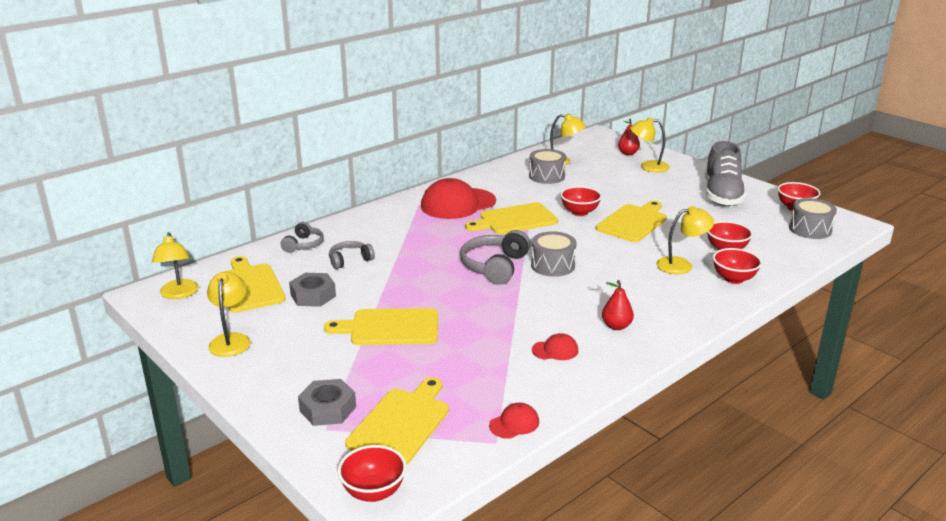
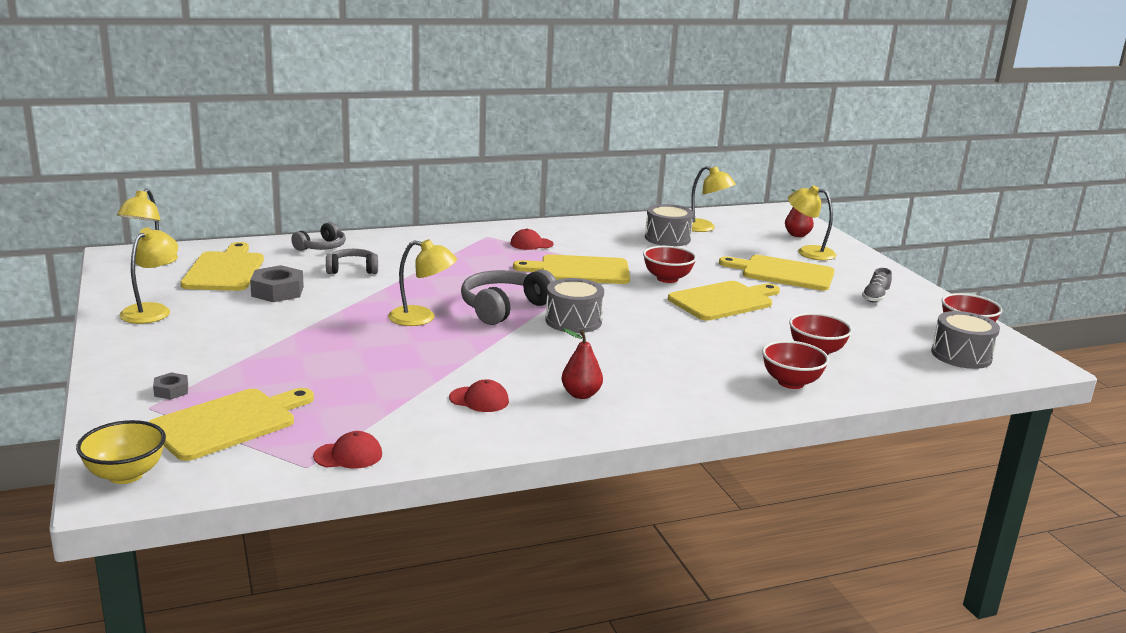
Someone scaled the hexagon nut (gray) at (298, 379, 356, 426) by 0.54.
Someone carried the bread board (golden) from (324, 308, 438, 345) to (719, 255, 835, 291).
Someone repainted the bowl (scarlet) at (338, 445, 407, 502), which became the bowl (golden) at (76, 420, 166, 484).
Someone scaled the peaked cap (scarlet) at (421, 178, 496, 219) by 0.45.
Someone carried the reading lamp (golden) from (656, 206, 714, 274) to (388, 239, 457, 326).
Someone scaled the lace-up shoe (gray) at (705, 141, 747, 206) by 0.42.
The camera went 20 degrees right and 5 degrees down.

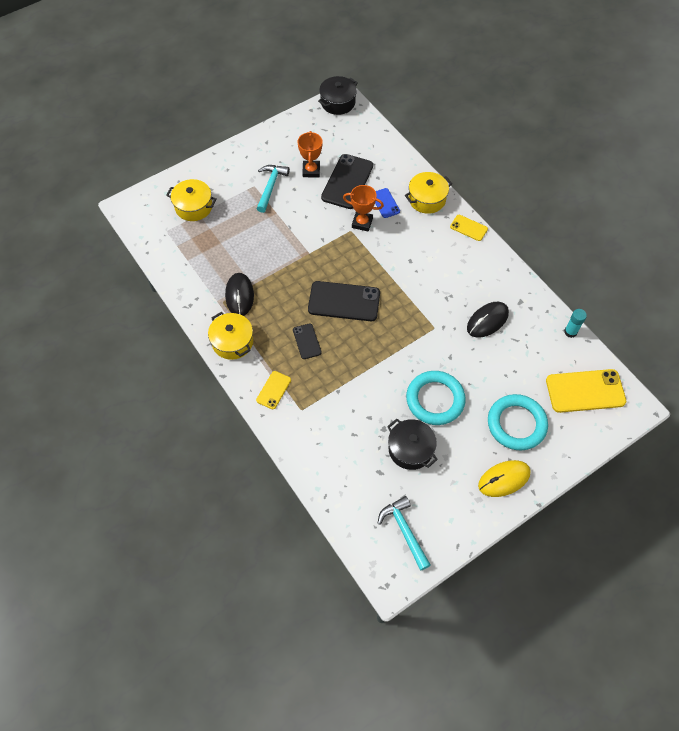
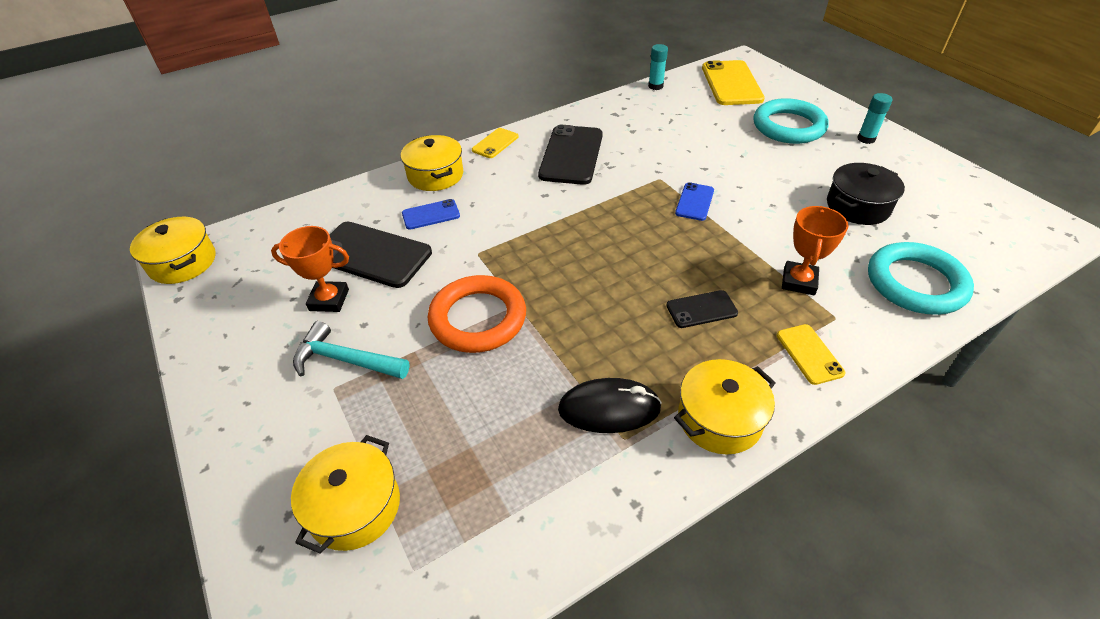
Someone rotated the phone (golden) at (256, 371, 291, 409) by 45 degrees clockwise.
Someone carried the phone (jet-black) from (308, 281, 380, 321) to (538, 125, 603, 185).
Someone repainted the stockpot (jet-black) at (318, 76, 358, 115), which became the stockpot (golden) at (130, 217, 216, 284).
Someone carried the trophy (orange) from (343, 185, 384, 232) to (782, 206, 848, 295).
Someone took away the claw hammer (teal) at (378, 496, 431, 570).
Someone carried the torus (teal) from (406, 371, 466, 425) to (868, 242, 974, 315).
Someone took away the PC mouse (jet-black) at (467, 302, 509, 338).
Someone swapped the PC mouse (golden) at (478, 460, 531, 497) for the glue (teal) at (857, 93, 892, 144).
Someone put down the torus (orange) at (428, 275, 526, 353).
Someone put down the phone (cobalt) at (675, 182, 714, 221).
The camera went 85 degrees left and 15 degrees down.

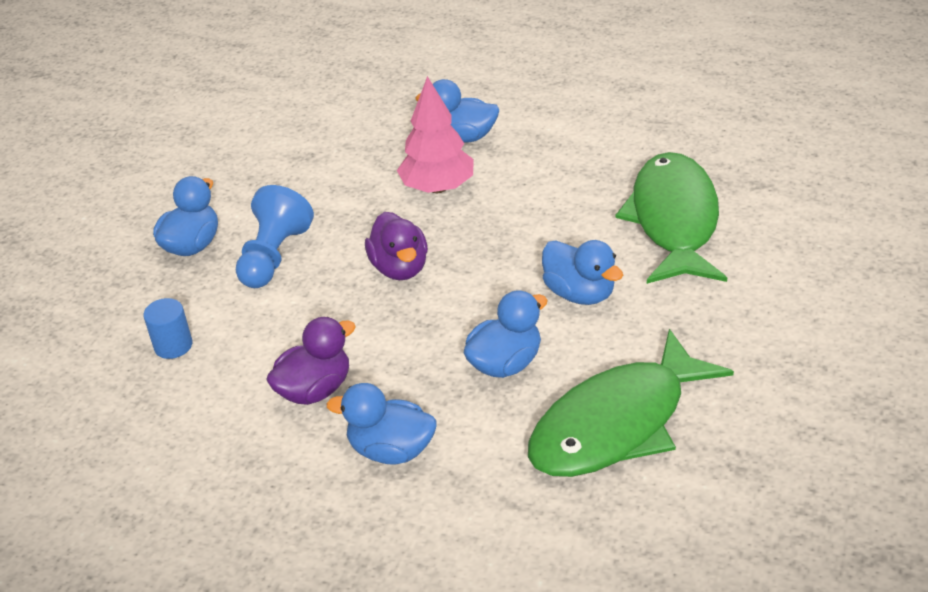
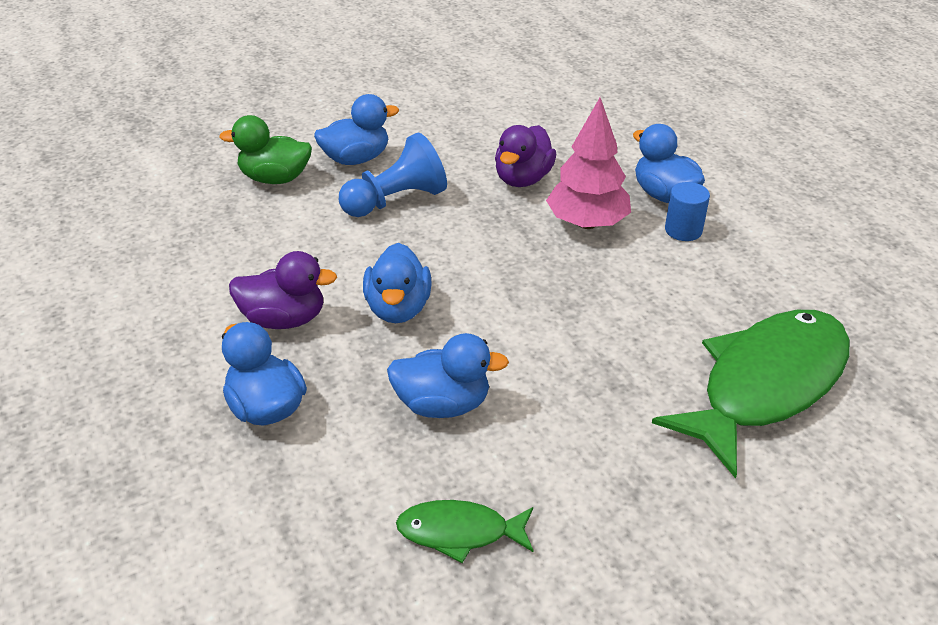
Someone carried the solid cylinder (cobalt) from (143, 298, 192, 359) to (665, 182, 710, 241).
Someone carried the duck (royal purple) from (365, 212, 428, 280) to (495, 125, 556, 187).
Someone scaled the fish figure (emerald) at (528, 329, 734, 477) by 0.48.
Someone carried the duck (cobalt) from (542, 240, 623, 305) to (363, 243, 432, 323).
Someone put down the duck (emerald) at (219, 115, 312, 184).
The camera went 40 degrees right and 0 degrees up.

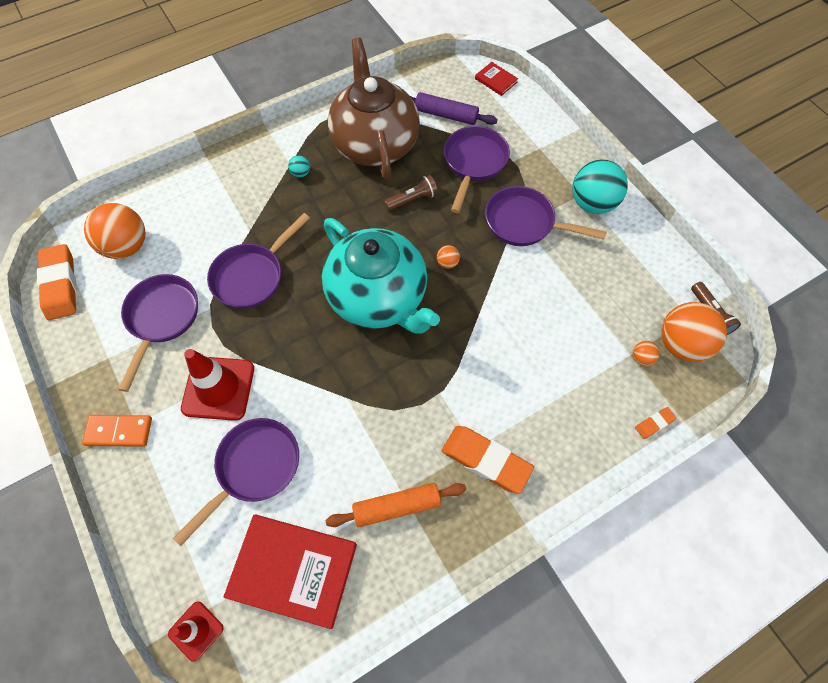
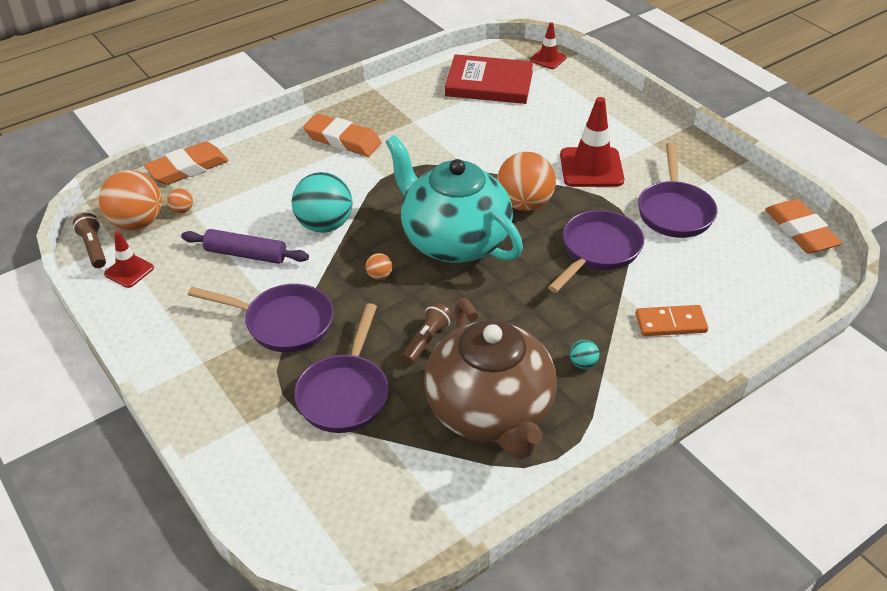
Someone carried the domino piece (orange) from (82, 415, 152, 447) to (636, 305, 708, 336).
Someone carried the ball (orange) from (84, 203, 145, 259) to (497, 152, 556, 211).
Someone took away the pan (royal purple) at (173, 418, 299, 546).
Someone took away the dough roller (orange) at (325, 483, 466, 527).
Someone rotated the flashlight (brown) at (384, 175, 438, 211) by 150 degrees clockwise.
Someone carried the dough roller (royal purple) from (409, 92, 498, 125) to (181, 229, 309, 264).
Someone took away the hardback (scarlet) at (475, 62, 518, 96).
Someone carried the ball (teal) from (572, 159, 628, 214) to (292, 172, 353, 233).
Someone scaled the eraser (orange) at (635, 407, 676, 439) by 2.16.
Someone put down the safety cone (scarlet) at (104, 231, 154, 288).
The camera went 175 degrees right and 20 degrees down.

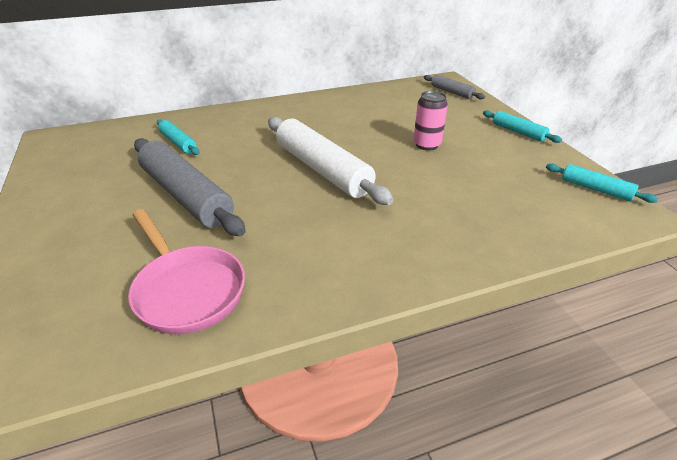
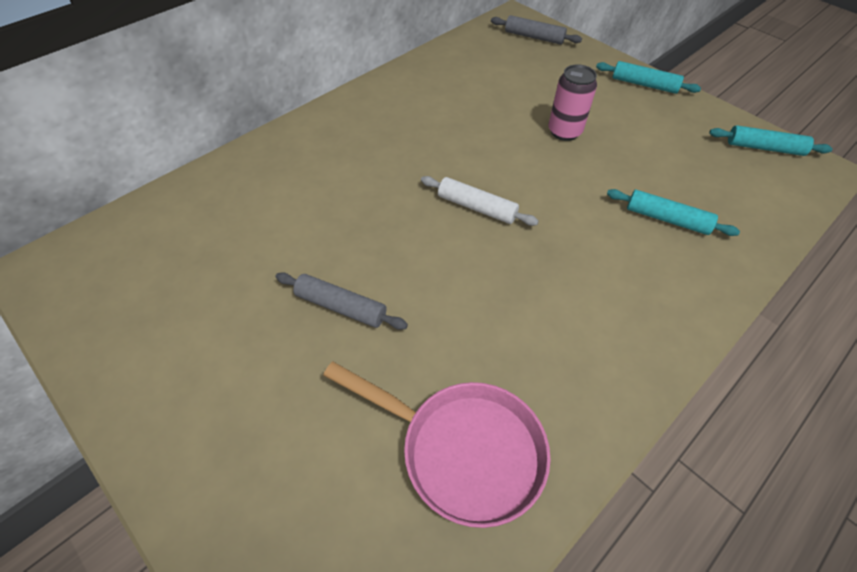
Someone scaled the dough roller (gray) at (134, 138, 246, 236) by 0.49.
Someone carried the dough roller (teal) from (157, 120, 199, 155) to (607, 189, 740, 236).
Someone scaled the dough roller (pure white) at (268, 117, 393, 205) by 0.49.
The camera went 25 degrees left and 15 degrees up.

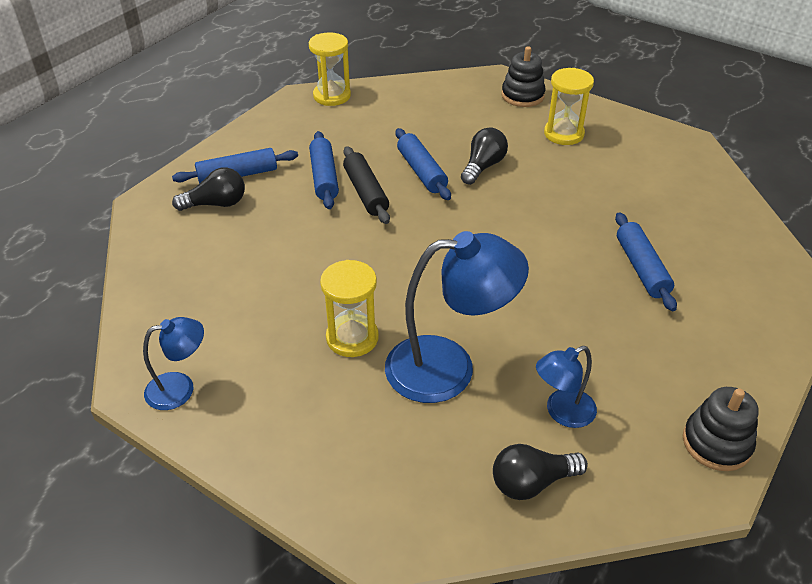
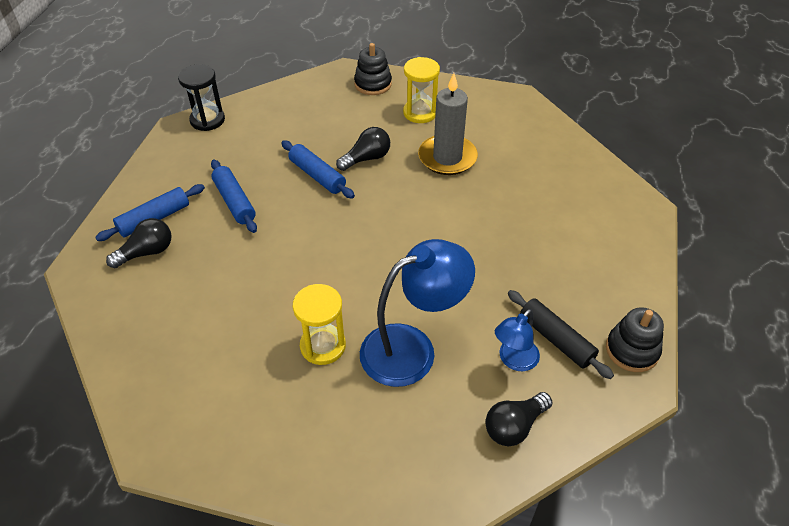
Someone took away the reading lamp (cobalt) at (143, 317, 204, 410).
Someone repainted the hourglass (golden) at (309, 32, 351, 106), which became the hourglass (jet-black) at (178, 64, 225, 131).
Someone carried the dough roller (jet-black) from (343, 146, 390, 224) to (508, 290, 614, 379).
Someone rotated the bulb (jet-black) at (461, 127, 508, 185) by 45 degrees clockwise.
Someone took away the dough roller (cobalt) at (615, 212, 677, 311).
Someone put down the candle (gray) at (418, 73, 478, 175).
The camera went 20 degrees left and 5 degrees up.

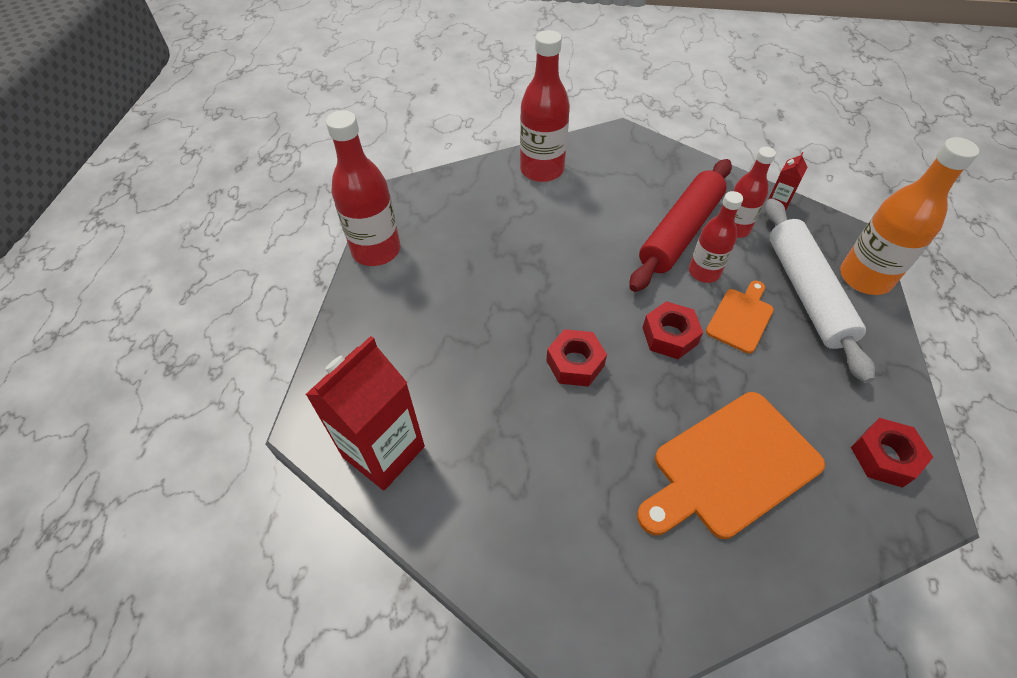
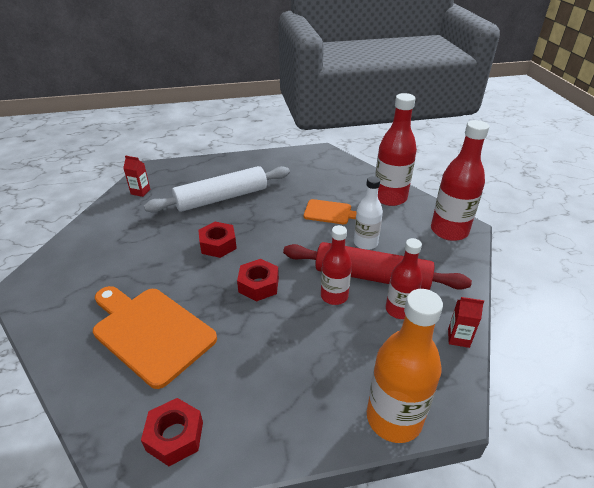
Someone scaled the milk carton (scarlet) at (305, 336, 425, 490) by 0.44.
Someone carried the drink bottle (scarlet) from (326, 110, 400, 266) to (431, 120, 489, 241).
Someone carried the bread board (orange) from (706, 281, 774, 354) to (304, 199, 357, 224).
Someone carried the dough roller (pure white) from (765, 198, 875, 383) to (144, 166, 290, 213).
Someone put down the drink bottle (pure white) at (354, 176, 383, 250).
The camera went 70 degrees right and 15 degrees down.

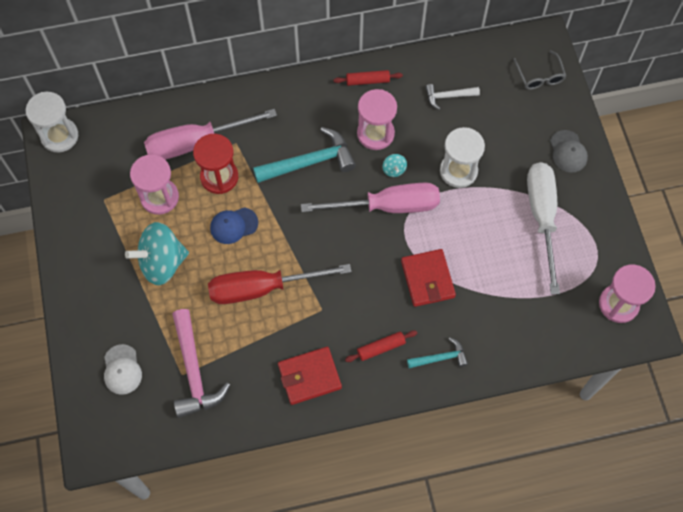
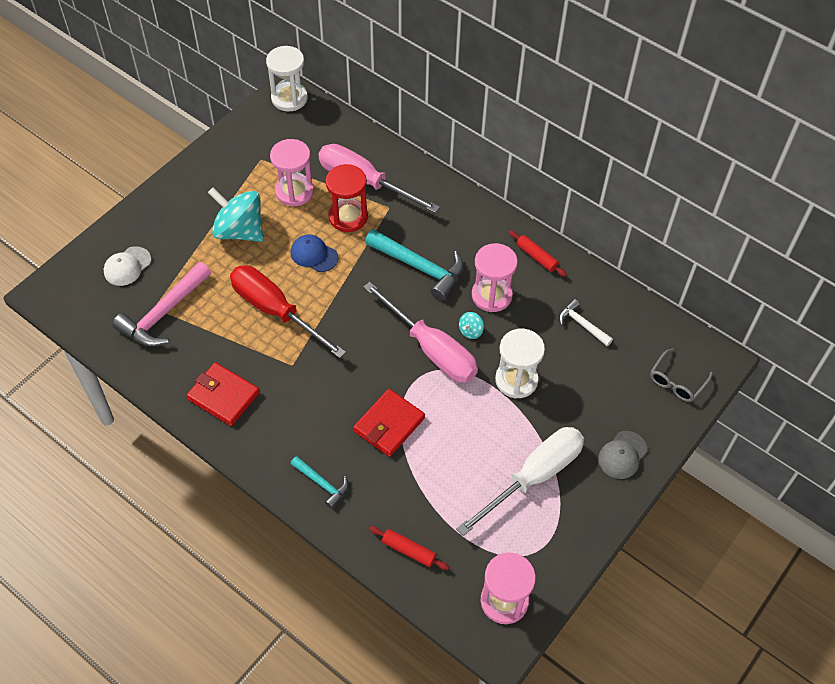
Someone carried the dough roller (scarlet) from (345, 330, 417, 362) to (370, 526, 449, 570).
The camera went 50 degrees right and 10 degrees down.

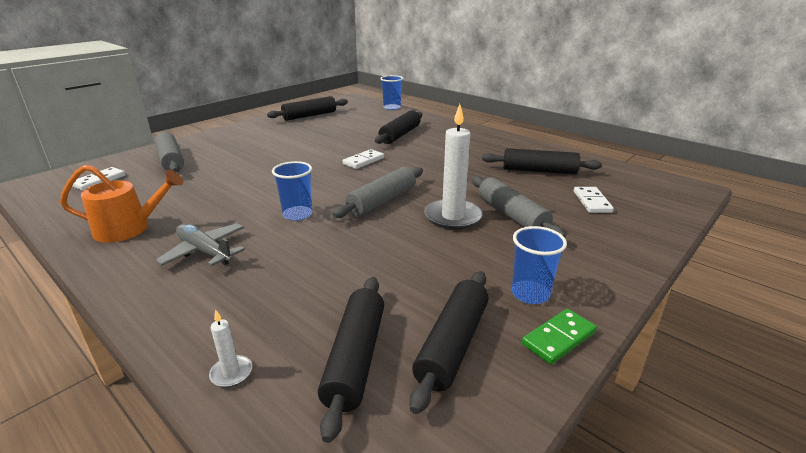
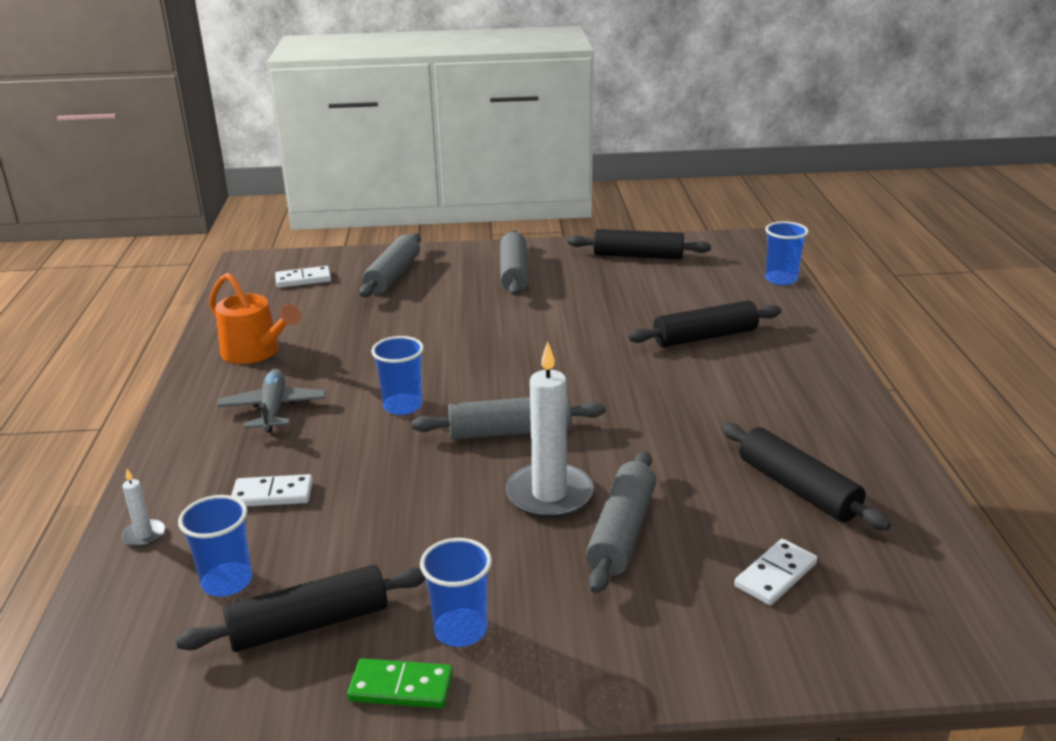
Someone swapped the dough roller (jet-black) at (318, 277, 384, 443) for the beaker (cobalt) at (178, 495, 252, 597).
Someone carried the domino piece (pure white) from (343, 149, 384, 169) to (231, 474, 313, 506).
Someone put down the dough roller (gray) at (500, 230, 529, 296).
The camera went 45 degrees right and 0 degrees up.

